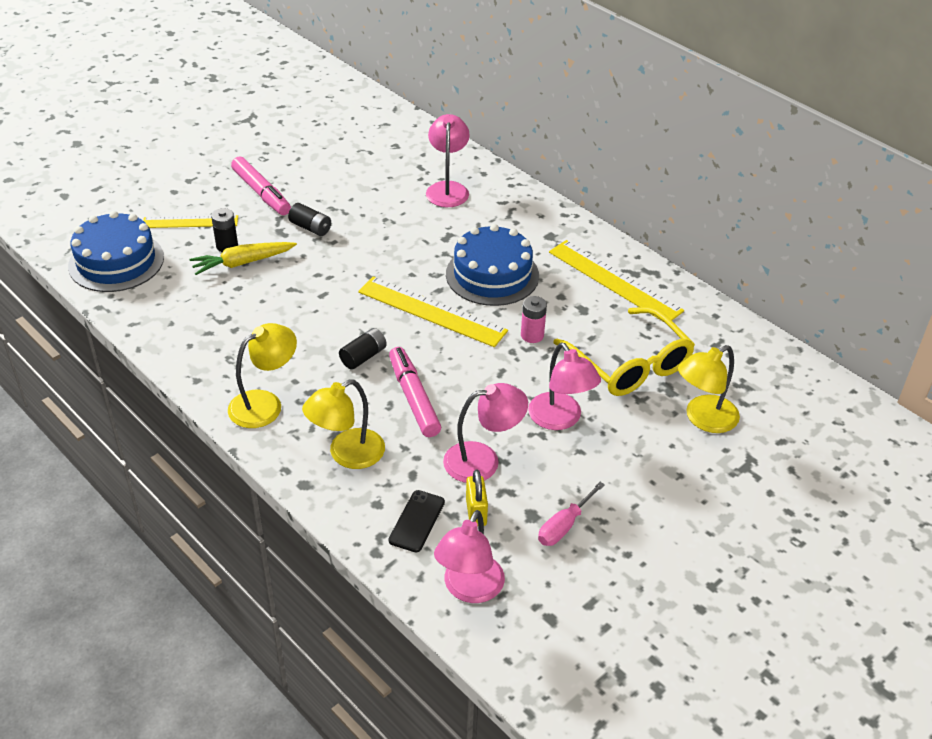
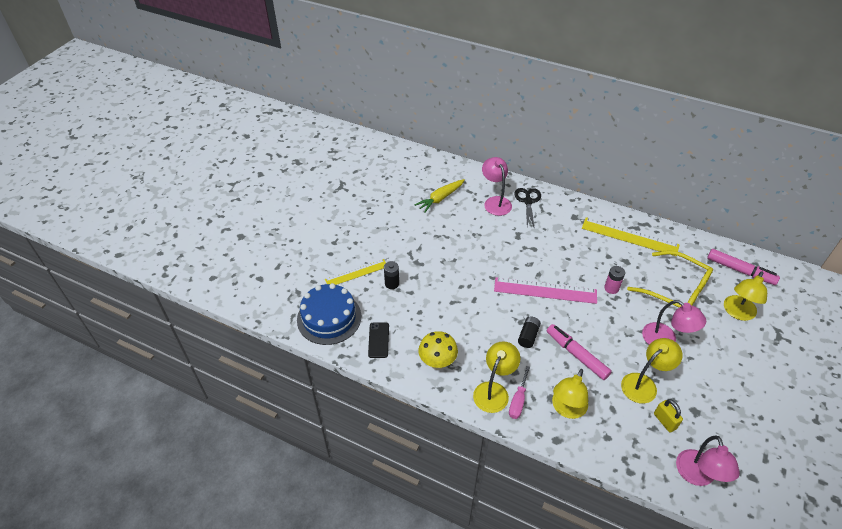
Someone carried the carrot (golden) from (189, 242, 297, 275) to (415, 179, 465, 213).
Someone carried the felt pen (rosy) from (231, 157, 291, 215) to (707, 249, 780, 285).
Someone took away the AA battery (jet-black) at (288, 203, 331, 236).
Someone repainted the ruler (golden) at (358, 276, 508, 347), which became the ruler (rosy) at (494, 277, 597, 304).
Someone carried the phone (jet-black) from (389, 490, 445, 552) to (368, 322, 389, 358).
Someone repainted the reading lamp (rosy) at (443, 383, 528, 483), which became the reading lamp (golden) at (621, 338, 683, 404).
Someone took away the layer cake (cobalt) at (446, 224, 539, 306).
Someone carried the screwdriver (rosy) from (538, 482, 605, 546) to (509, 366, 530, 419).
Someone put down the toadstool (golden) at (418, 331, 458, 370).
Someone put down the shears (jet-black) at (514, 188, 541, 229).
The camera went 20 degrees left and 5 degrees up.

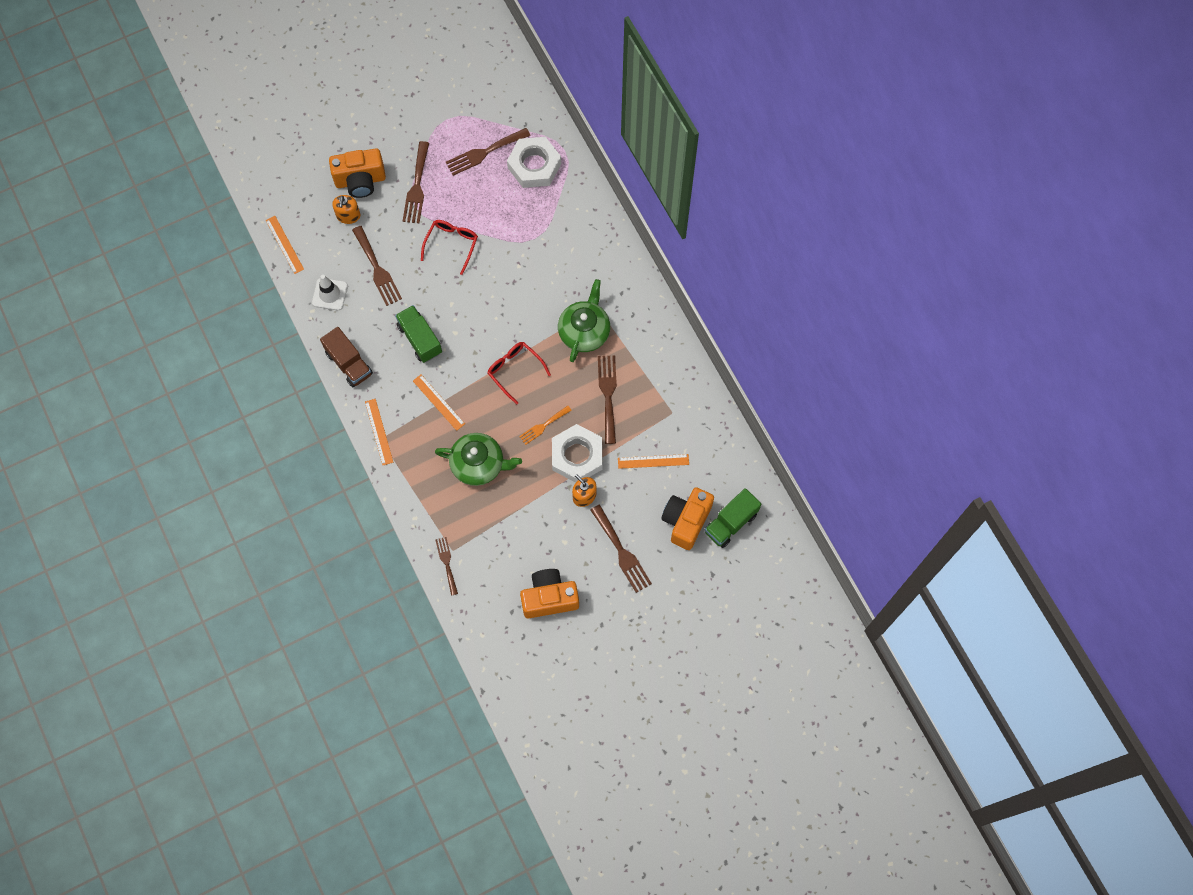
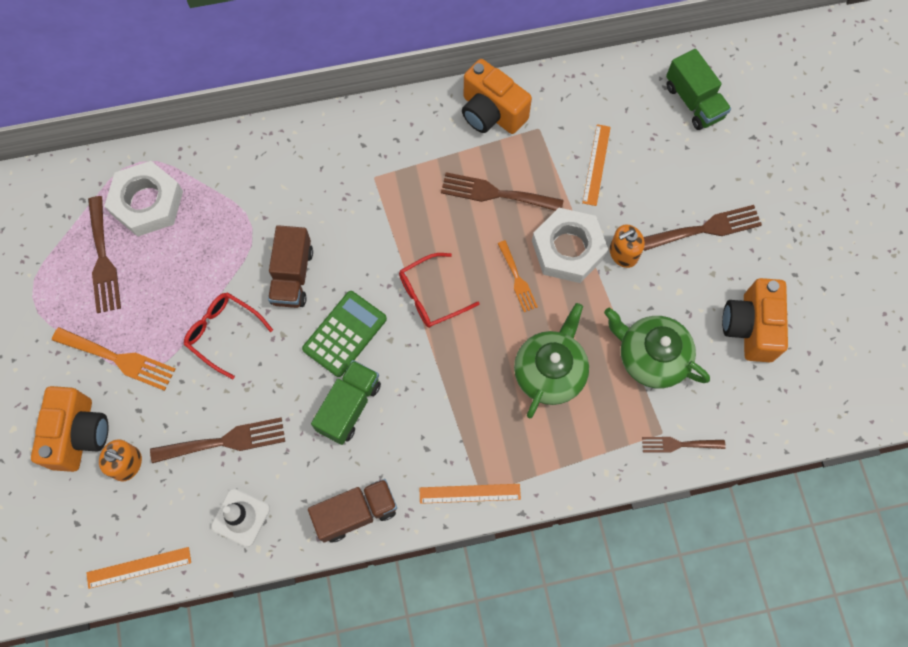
Someone rotated the truck (emerald) at (395, 305, 442, 363) by 135 degrees clockwise.
Someone repainted the dinner fork (brown) at (403, 141, 429, 223), which became the dinner fork (orange) at (52, 327, 176, 391).
Someone took away the ruler (orange) at (413, 374, 465, 431).
Someone carried the teapot (emerald) from (558, 279, 610, 362) to (604, 308, 710, 389).
Someone carried the photo camera (orange) from (661, 487, 714, 550) to (462, 59, 532, 134).
Someone put down the truck (brown) at (268, 225, 313, 308).
Someone put down the pocket calculator (emerald) at (302, 291, 387, 377).
The camera went 75 degrees left and 0 degrees up.

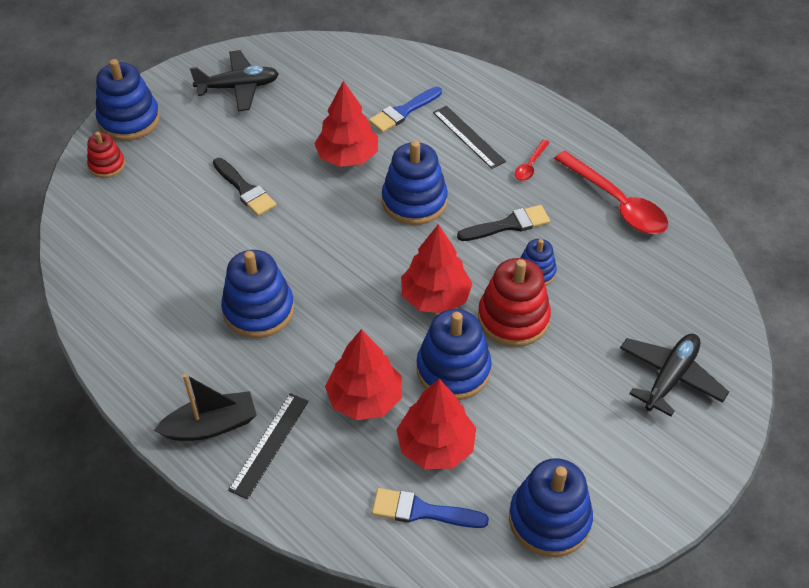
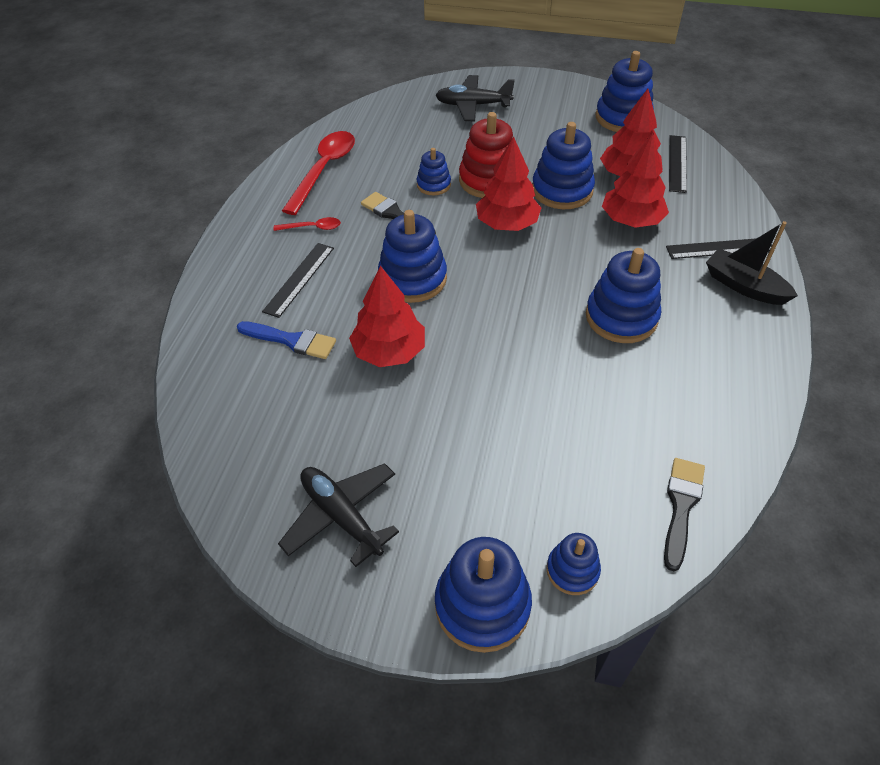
Someone repainted the stacking rings (scarlet) at (87, 132, 125, 178), which became the stacking rings (cobalt) at (546, 533, 601, 595).
Someone carried the paint brush (jet-black) from (213, 158, 277, 216) to (664, 458, 705, 571).
Someone swapped the paint brush (cobalt) at (372, 488, 489, 528) for the ruler (jet-black) at (669, 135, 687, 193).
The camera went 120 degrees left and 0 degrees up.

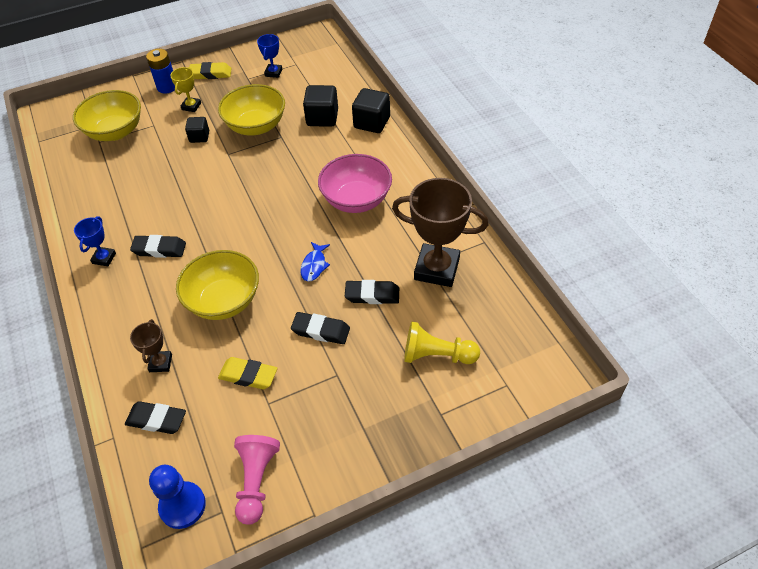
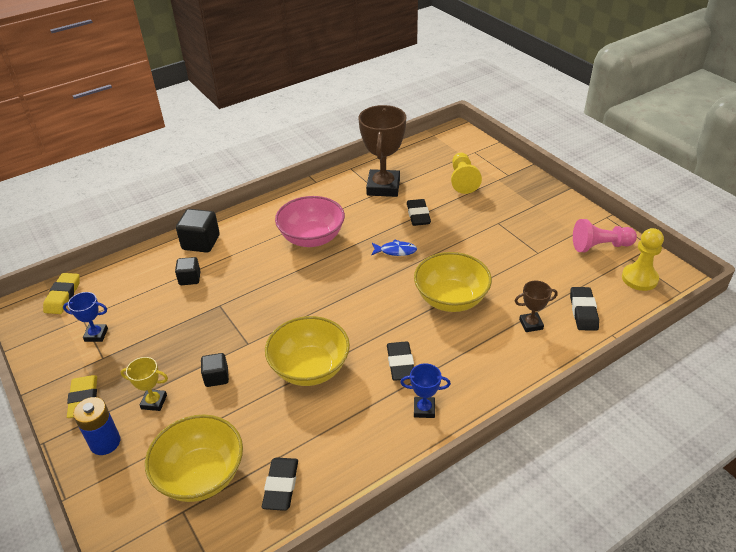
Someone repainted the game pawn (cobalt) at (149, 465, 206, 529), which became the game pawn (golden) at (622, 228, 664, 291).
Someone carried the bowl (golden) from (218, 84, 285, 136) to (265, 316, 350, 386).
Someone carried the eraser (golden) from (218, 357, 277, 389) to (43, 273, 80, 314).
Someone carried the eraser (jet-black) from (291, 312, 350, 344) to (262, 457, 298, 511).
Someone scaled the block (jet-black) at (303, 85, 338, 127) by 0.62.
The camera went 100 degrees left and 10 degrees down.

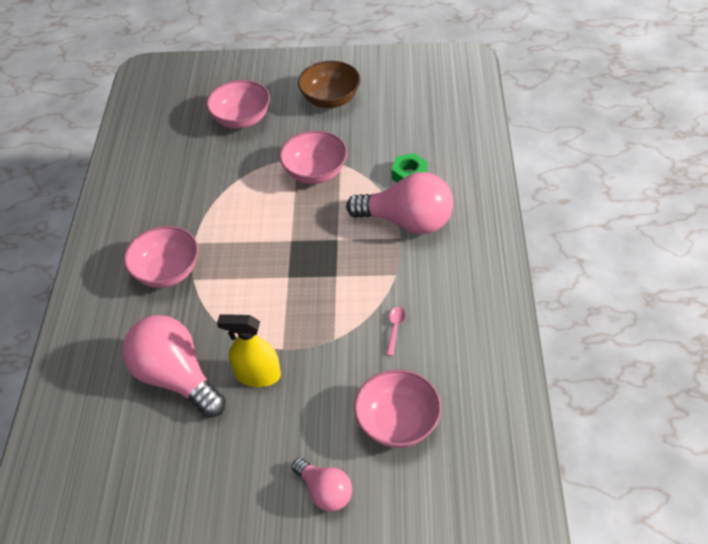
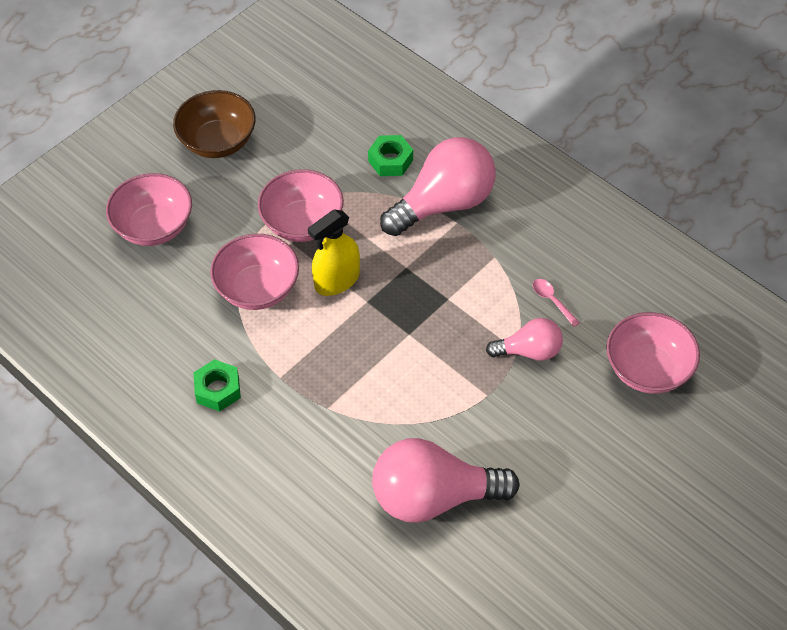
Someone carried the bowl (rosy) from (124, 226, 198, 288) to (210, 234, 299, 310).
Someone carried the spray bottle (golden) from (217, 314, 281, 387) to (308, 209, 360, 296).
Someone carried the bulb (rosy) from (292, 458, 352, 512) to (486, 318, 563, 361).
Someone put down the hexagon nut (emerald) at (193, 359, 241, 412).
The camera went 50 degrees left and 5 degrees up.

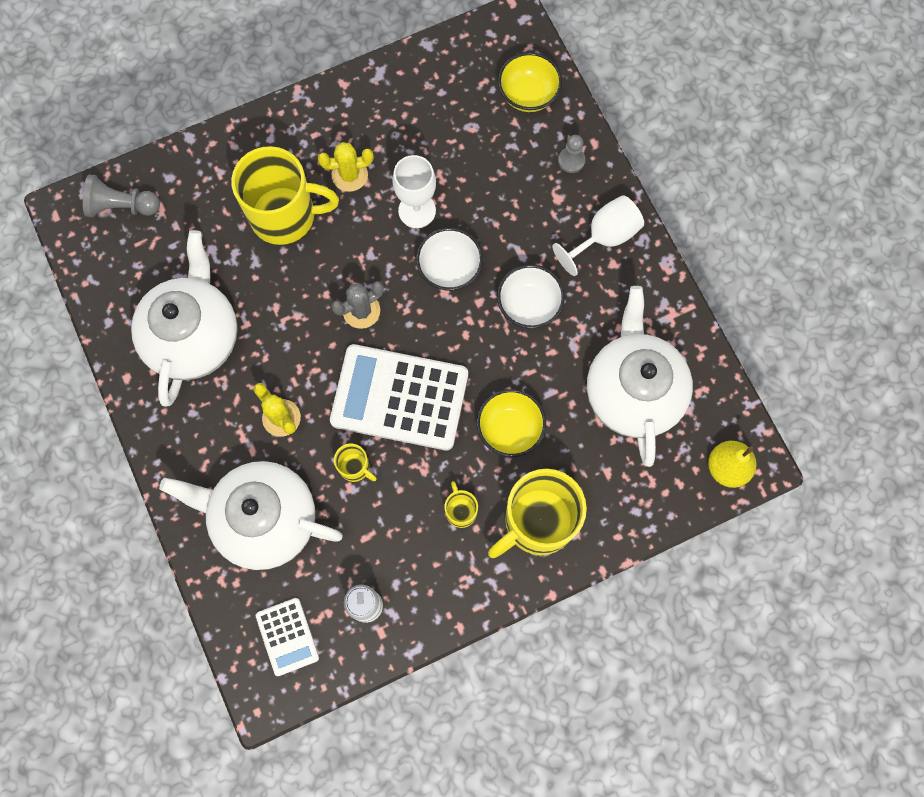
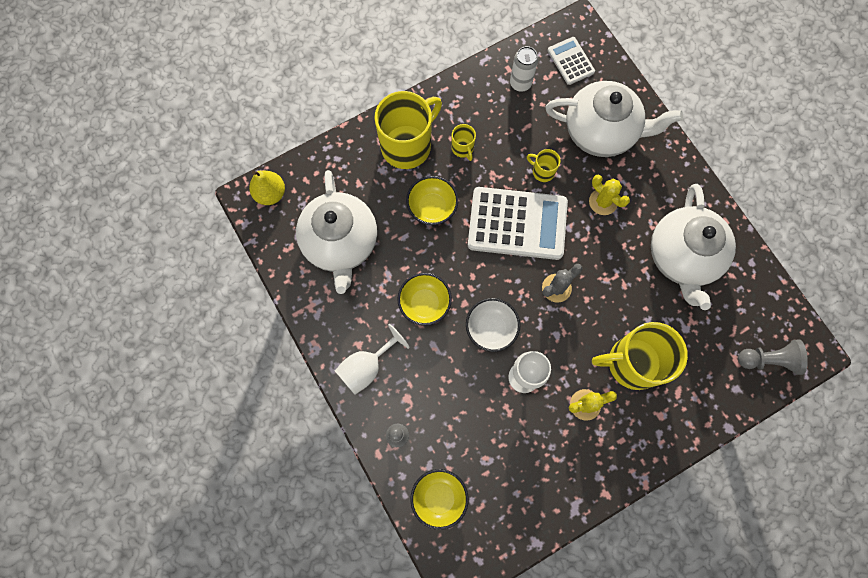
Someone repainted the bowl (pure white) at (497, 265, 565, 329), which became the bowl (golden) at (397, 273, 452, 326).
The camera went 175 degrees right and 0 degrees up.

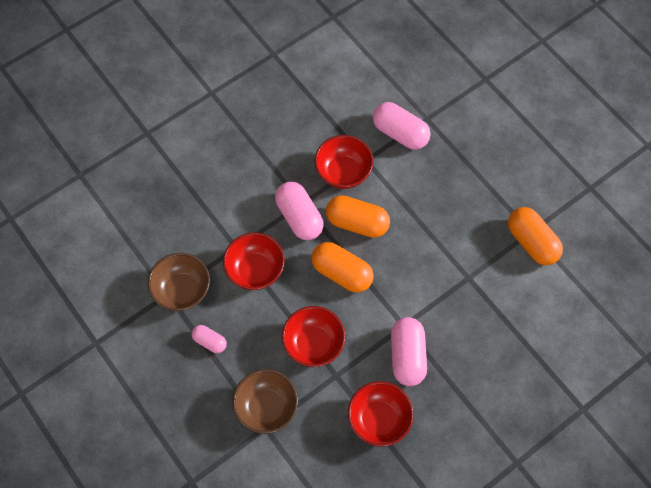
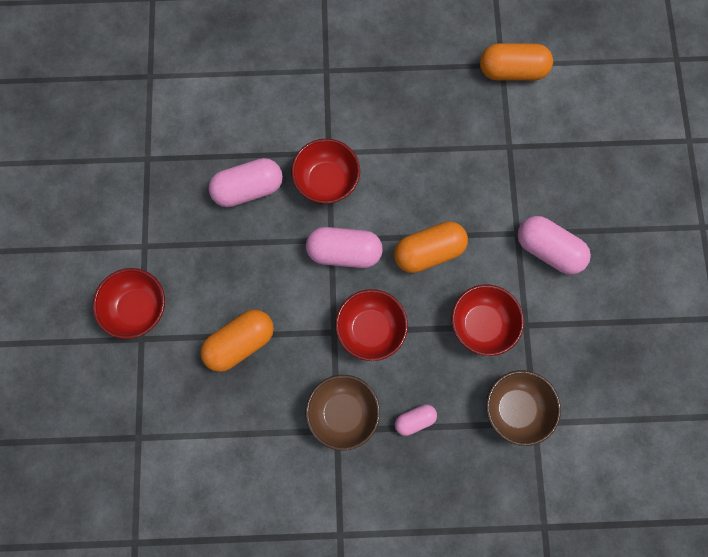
Someone carried the capsule (orange) from (326, 195, 390, 238) to (200, 309, 274, 372).
Someone carried the bowl (scarlet) from (348, 381, 414, 447) to (93, 268, 165, 339).
Someone carried the capsule (rosy) from (373, 102, 431, 150) to (209, 158, 283, 207).
The camera went 55 degrees left and 10 degrees up.

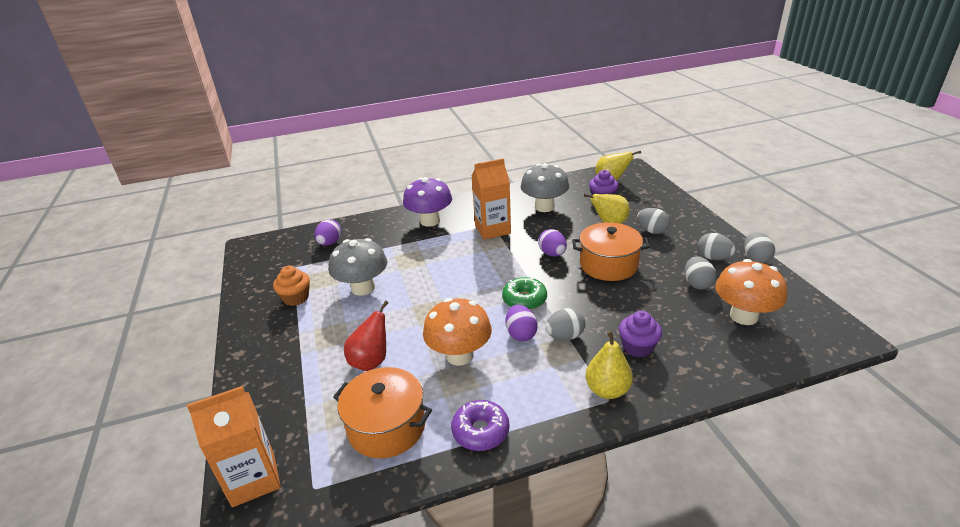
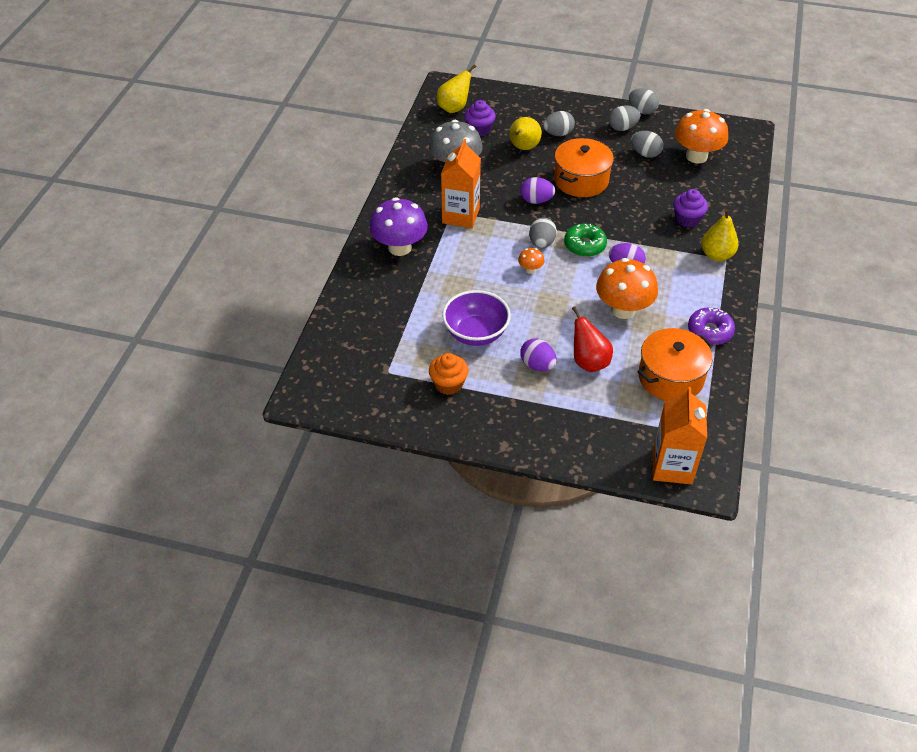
Someone carried the toy egg (royal purple) from (314, 220, 341, 246) to (520, 339, 557, 371).
Someone swapped the toadstool (gray) at (329, 238, 387, 296) for the bowl (royal purple) at (442, 290, 511, 346).
Someone carried the toy egg (gray) from (545, 308, 585, 340) to (529, 217, 557, 248).
Someone put down the toadstool (orange) at (518, 248, 544, 274).
The camera went 60 degrees left and 15 degrees up.

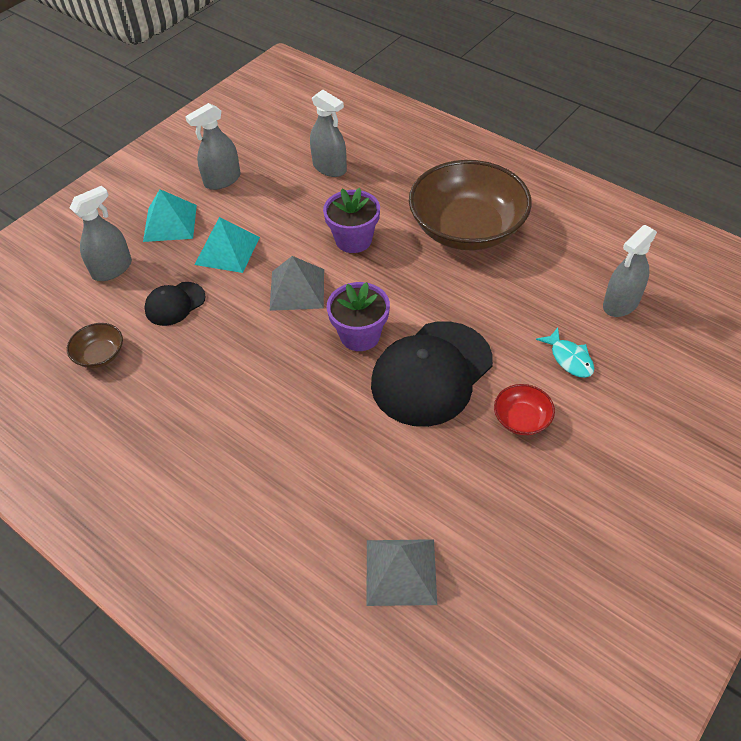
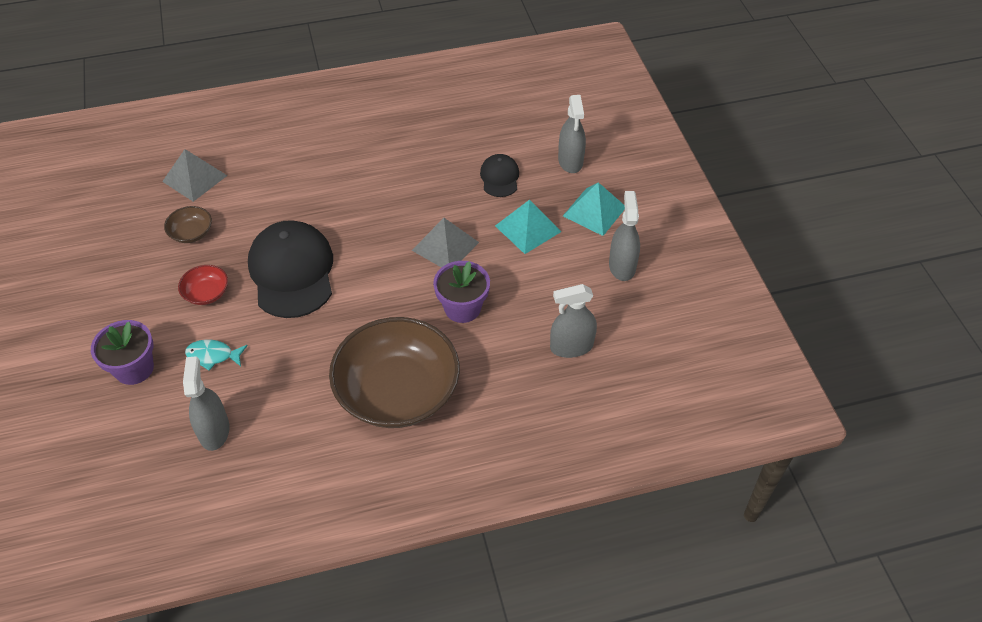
Someone carried the bowl (brown) from (67, 323, 123, 368) to (164, 206, 212, 243).
Someone carried the potted plant (royal purple) from (327, 282, 390, 351) to (91, 320, 154, 385).
The camera went 125 degrees right and 0 degrees up.

